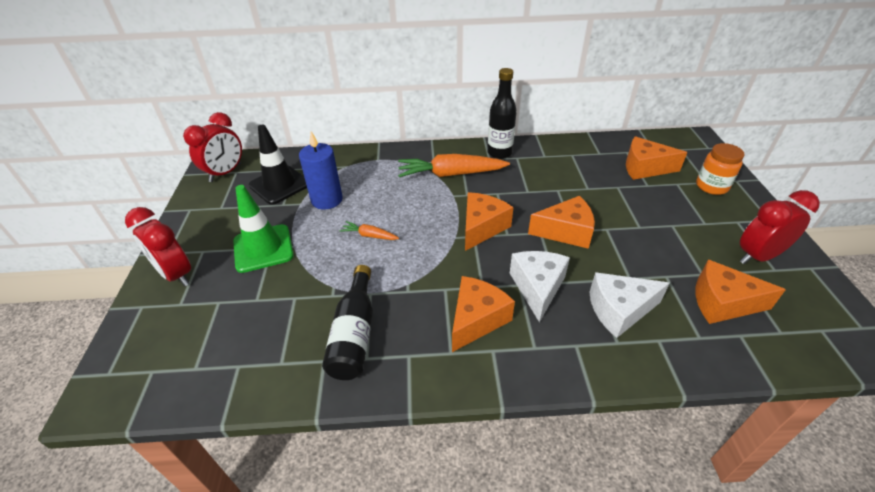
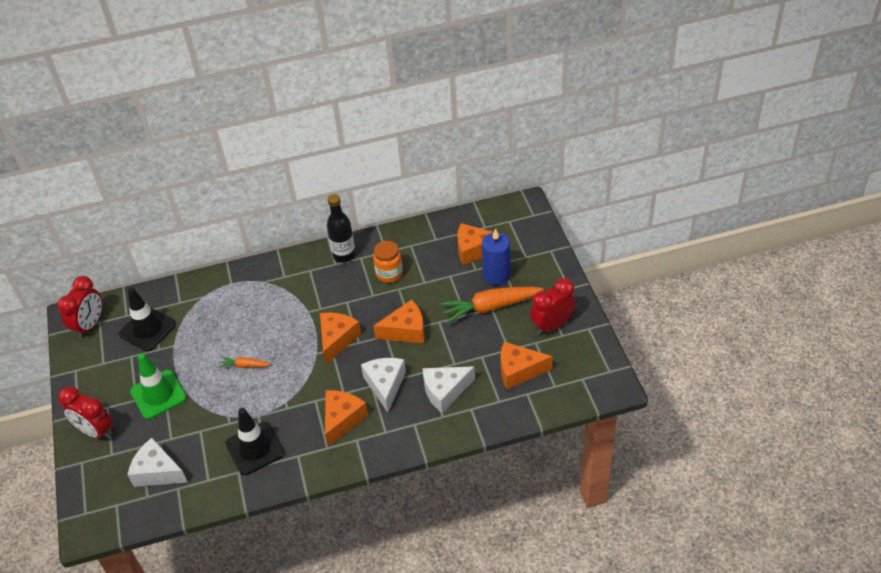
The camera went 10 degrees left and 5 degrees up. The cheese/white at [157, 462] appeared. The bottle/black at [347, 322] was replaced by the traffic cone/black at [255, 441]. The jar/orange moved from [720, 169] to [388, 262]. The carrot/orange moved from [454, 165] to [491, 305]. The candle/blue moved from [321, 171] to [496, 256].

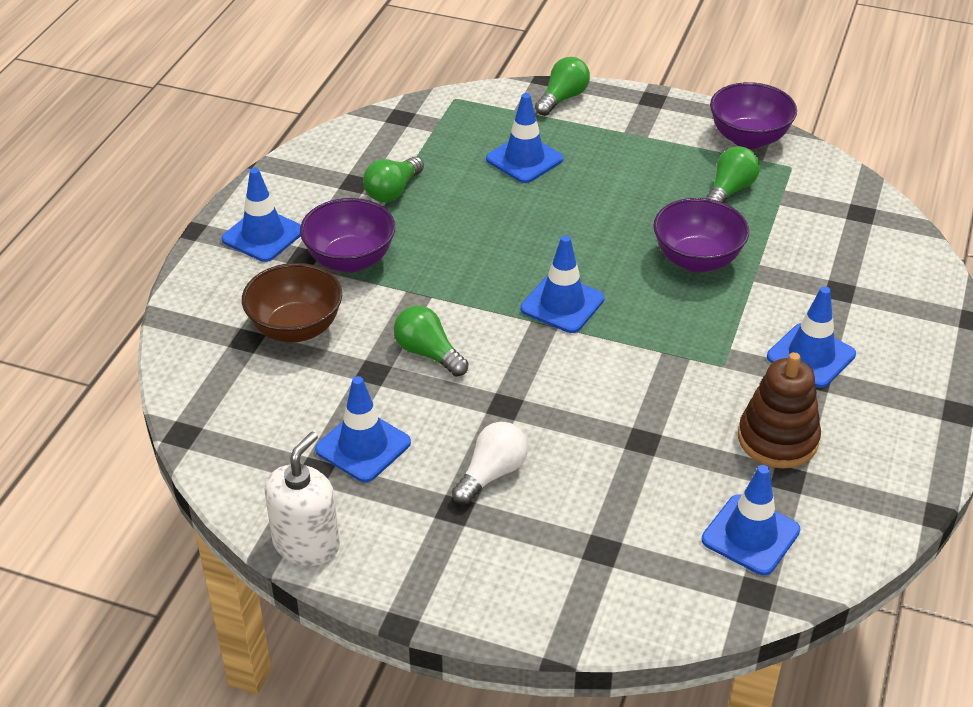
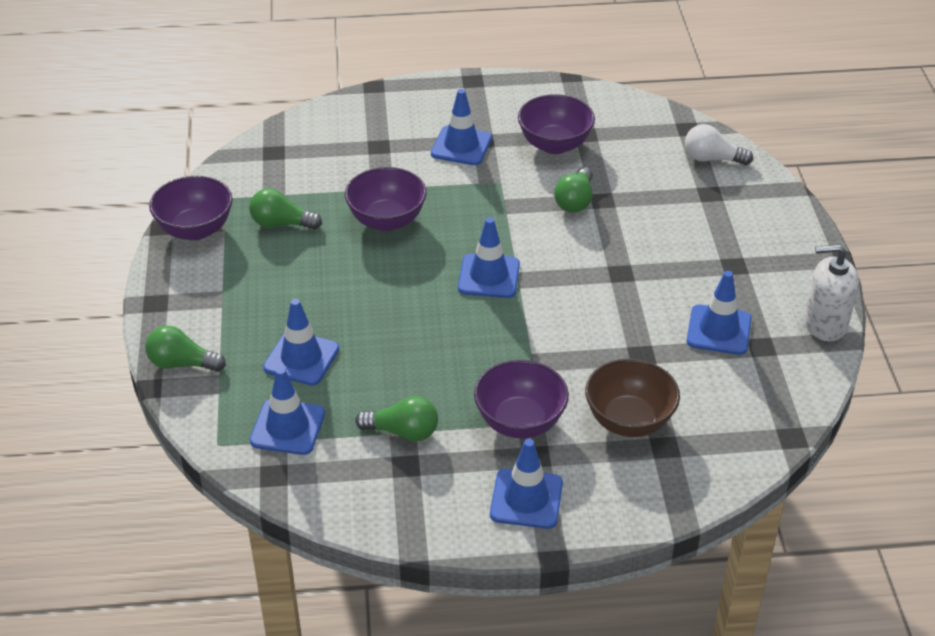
The camera went 115 degrees left and 0 degrees up. The traffic cone/blue moved from [751, 520] to [287, 411]. The stacking toy/brown at [779, 410] was replaced by the bowl/purple at [556, 124]. The light bulb/green moved from [431, 341] to [573, 190]. The light bulb/white moved from [490, 463] to [719, 144].

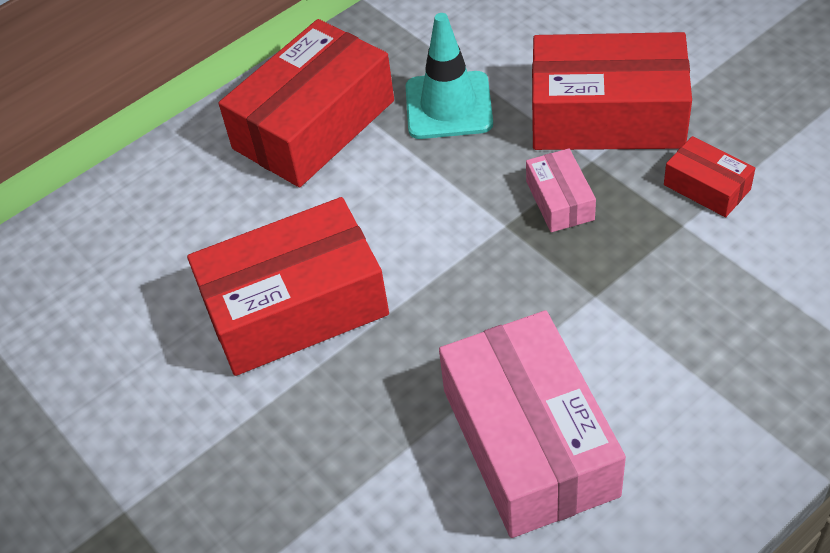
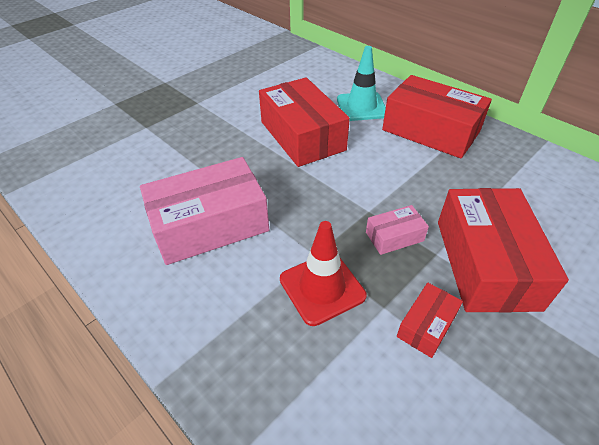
The camera went 80 degrees right and 5 degrees down. The traffic cone/red at [323, 273] appeared. The traffic cone/turquoise moved from [449, 76] to [361, 83].

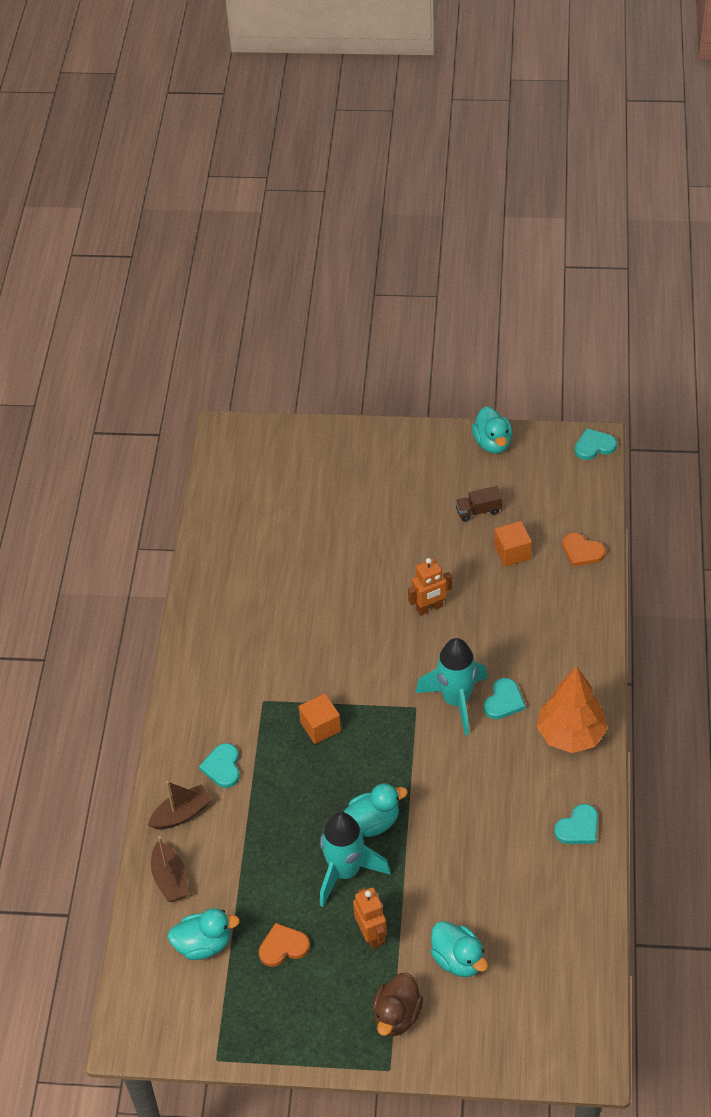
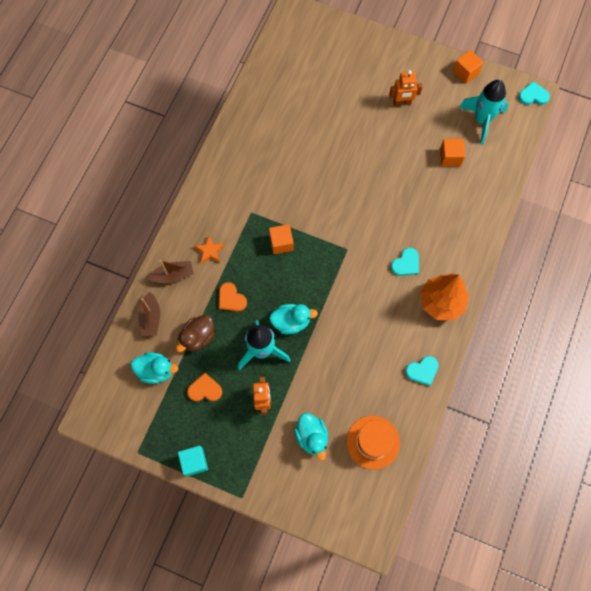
The camera went 15 degrees right and 20 degrees up. The duck/brown moved from [397, 1004] to [195, 333]. The cube/turquoise at [193, 461] appeared. The heart/turquoise at [219, 765] was replaced by the star/orange at [209, 250]. The heart/orange moved from [584, 550] to [233, 297]. The hat/orange at [373, 442] appeared. The robot/orange moved from [430, 587] to [405, 88]. The duck/turquoise at [492, 429] was replaced by the cube/orange at [468, 67]. The rocket/turquoise moved from [452, 687] to [484, 112]. The truck/brown at [478, 504] disappeared.

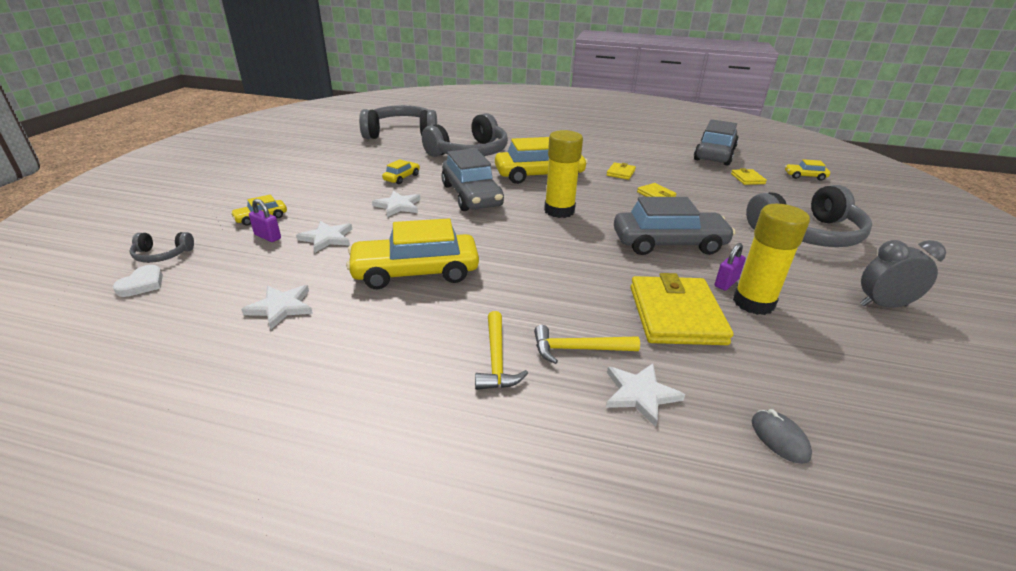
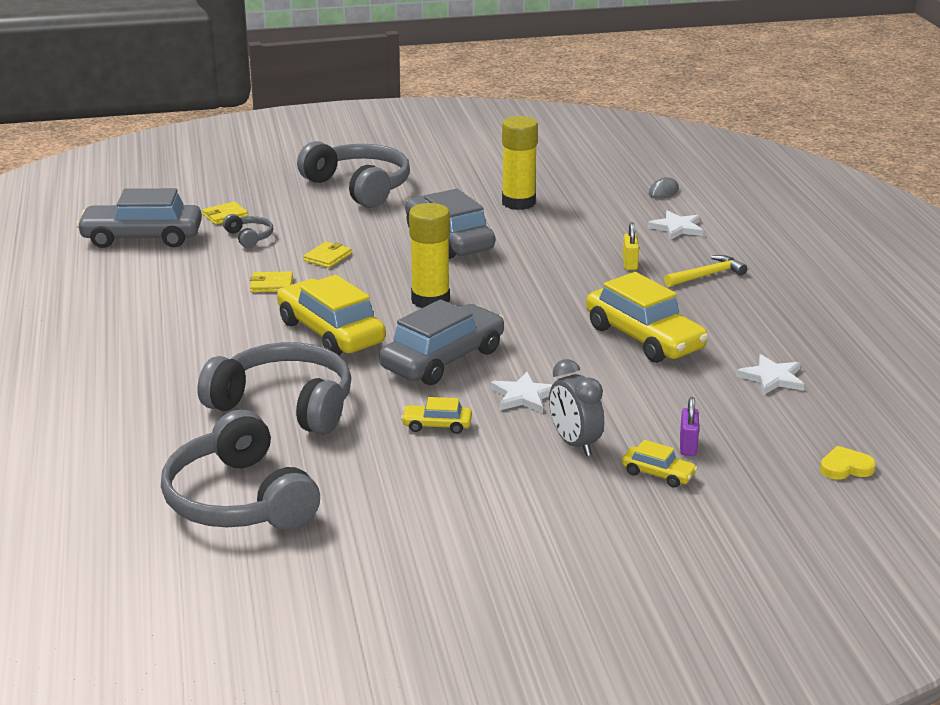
The camera went 115 degrees left and 5 degrees down. The headphones/grey moved from [162, 247] to [248, 231]. The clock/grey moved from [903, 274] to [576, 407]. The padlock/yellow at [631, 246] appeared. The heart/white at [137, 281] became the heart/yellow at [848, 463]. The star/white at [324, 237] disappeared. The hammer/yellow at [587, 344] disappeared. The wallet/yellow at [682, 309] disappeared. The padlock/purple at [730, 267] disappeared. The car/yellow at [807, 170] disappeared.

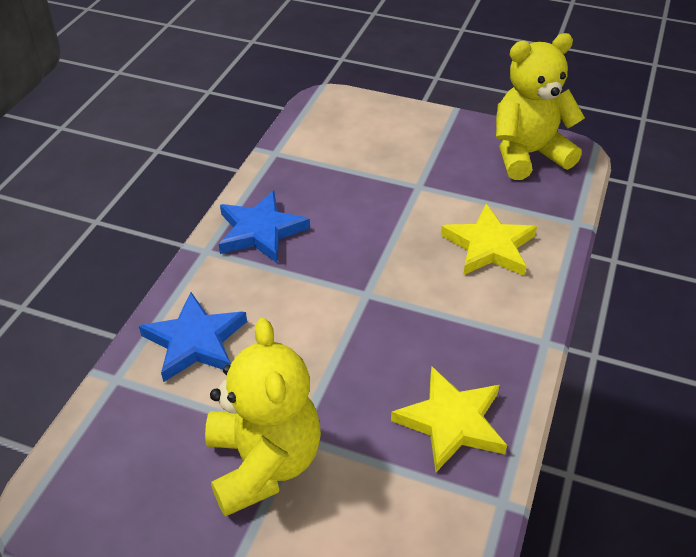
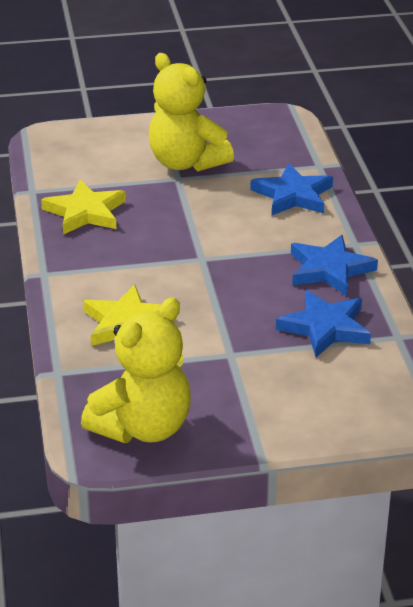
The camera went 150 degrees right and 10 degrees down. The star/blue at [323, 323] appeared.

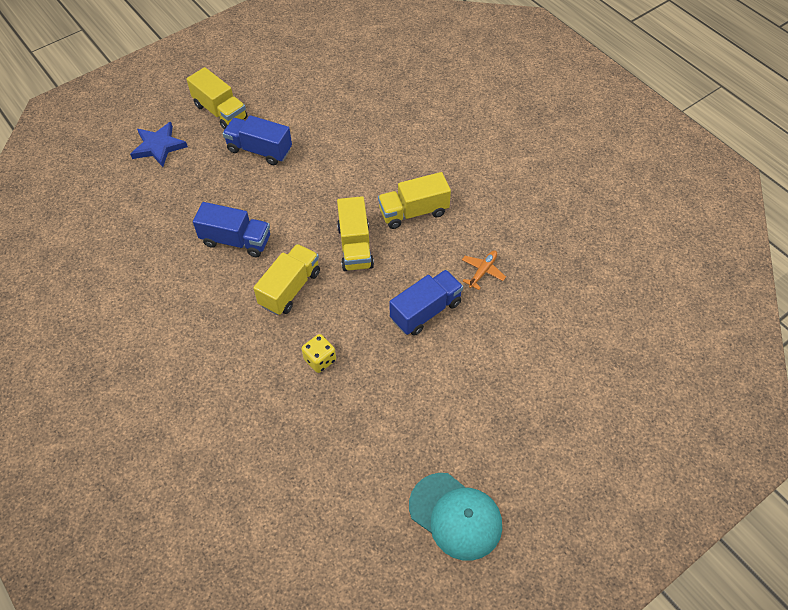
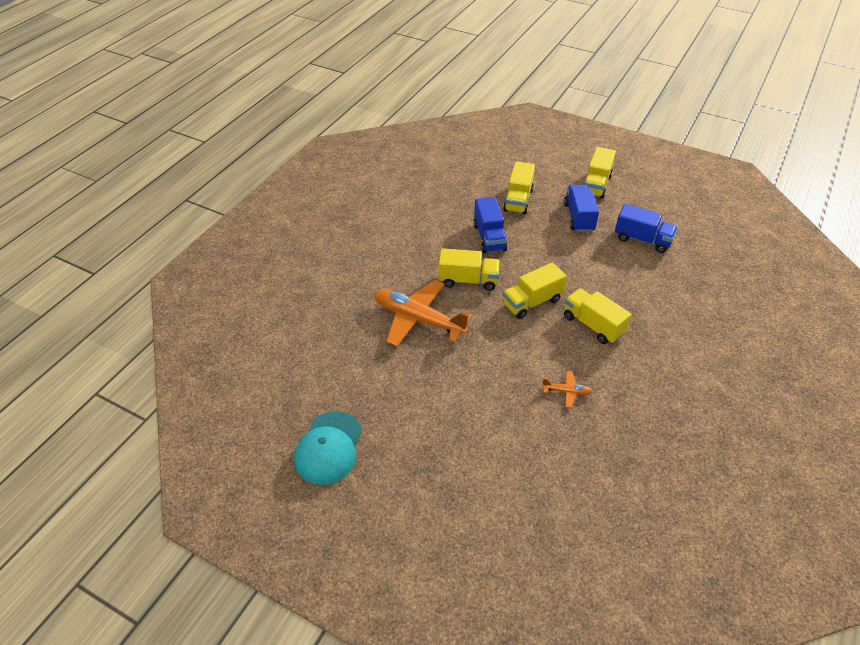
The camera went 65 degrees right and 10 degrees down. The dice/yellow at [319, 353] was replaced by the plane/orange at [423, 313]. The truck/yellow at [519, 187] appeared. The truck/blue moved from [426, 303] to [646, 228]. The star/blue at [159, 144] disappeared.

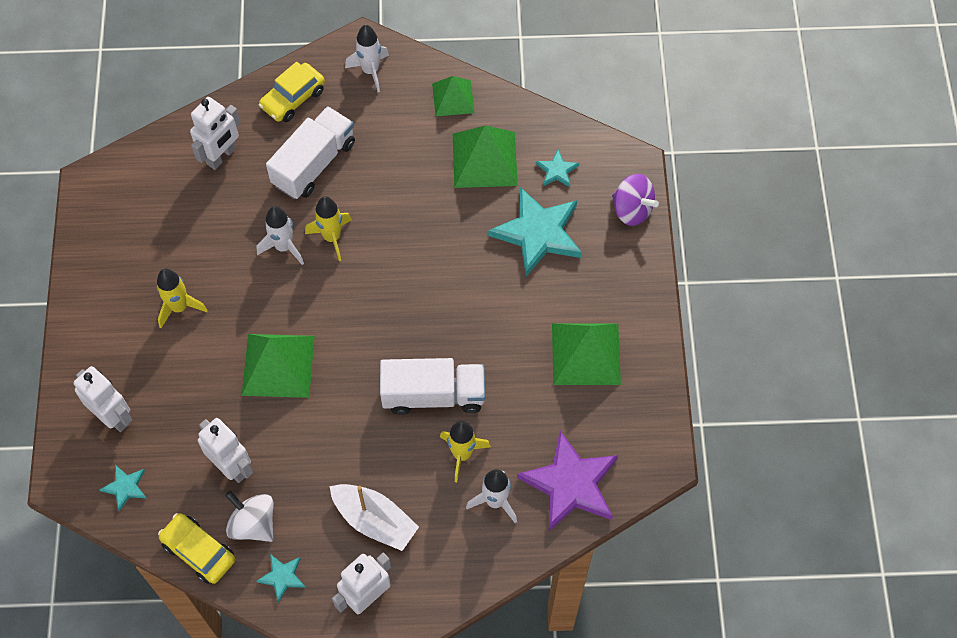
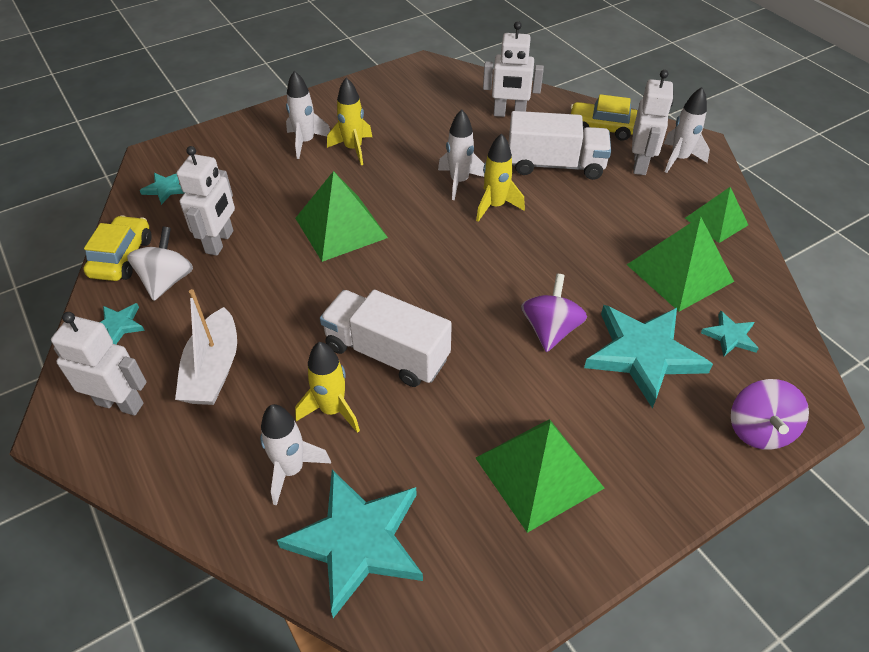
The camera went 60 degrees right and 15 degrees down. The star/purple at [567, 480] became the star/turquoise at [350, 544]. The rocket/white at [308, 115] appeared. The truck/white at [432, 386] turned 150 degrees clockwise. The spinning top/purple at [554, 313] appeared. The robot/white moved from [103, 399] to [652, 122].

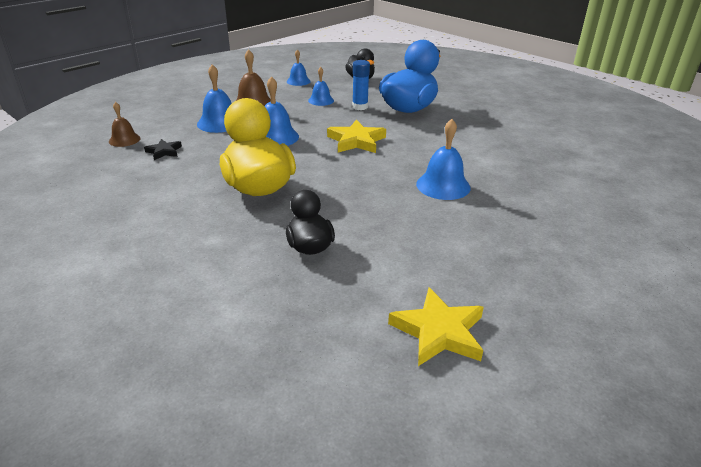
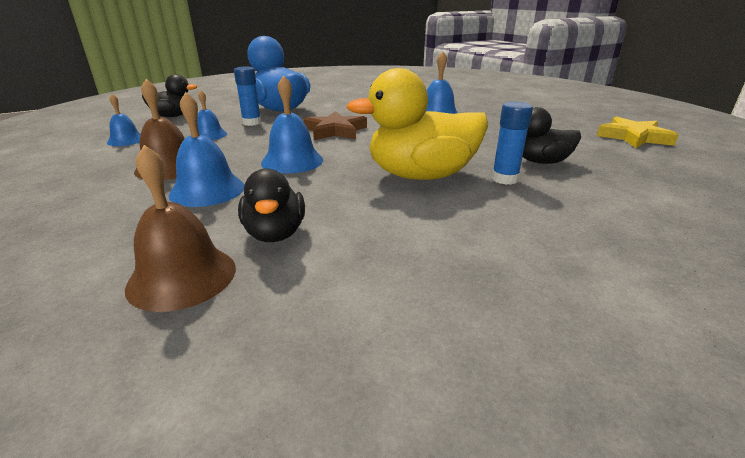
The camera went 75 degrees left and 5 degrees down. The bell/brown at [124, 124] changed to 1.58 times the size. The star/black at [163, 149] was replaced by the duck/black at [271, 205]. The star/yellow at [356, 136] became the star/brown at [335, 125]. The glue stick/blue at [512, 143] appeared.

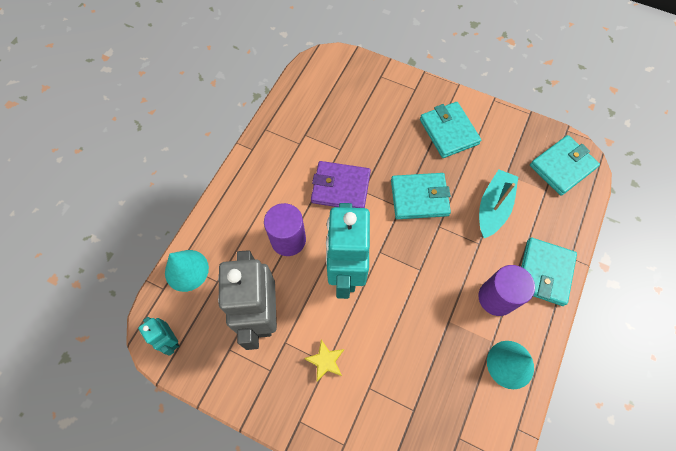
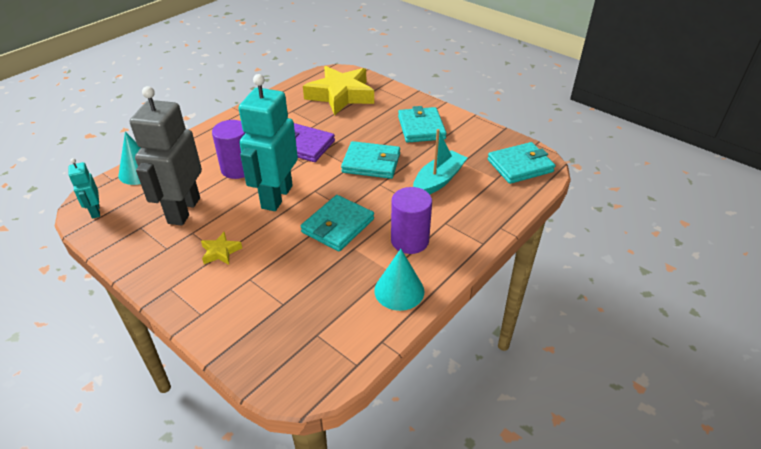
The camera went 15 degrees right and 25 degrees down. The wallet/turquoise moved from [549, 272] to [337, 223]. The star/yellow at [338, 91] appeared.

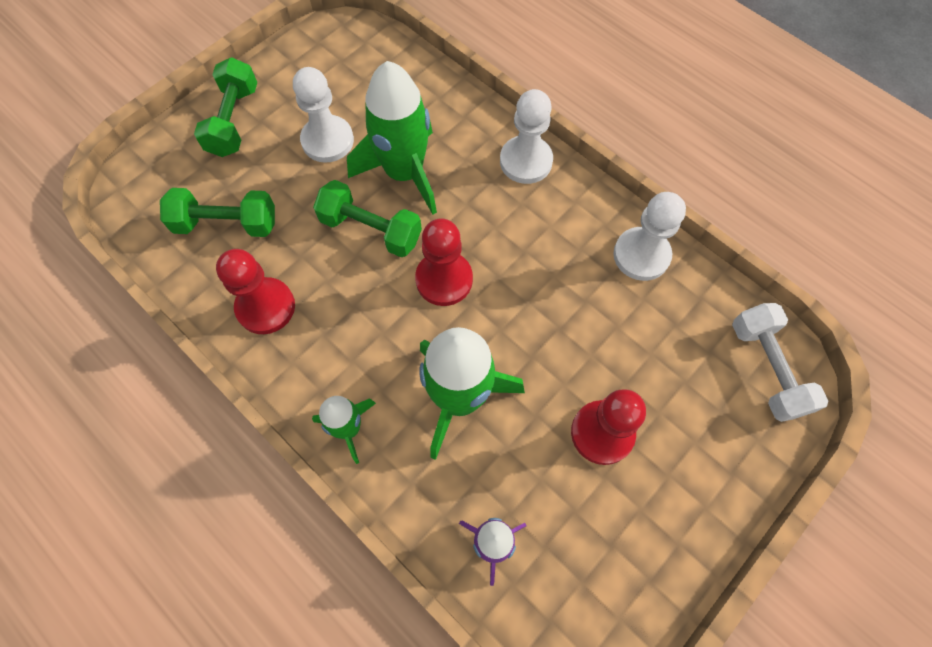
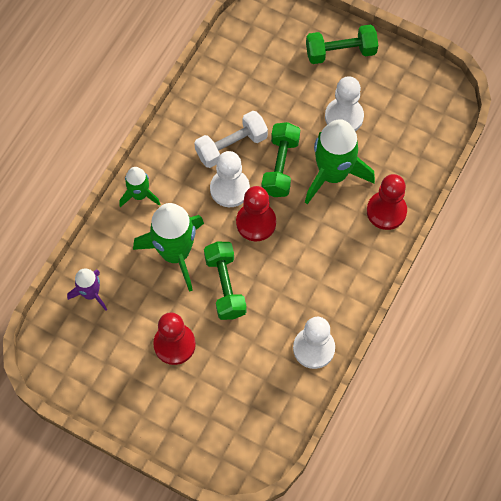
The camera went 75 degrees right and 0 degrees up. The dumbbell/white moved from [780, 362] to [231, 139]. The dumbbell/green moved from [217, 212] to [225, 281]. The pawn/white moved from [526, 136] to [230, 179]. The pawn/red moved from [255, 291] to [387, 202].

